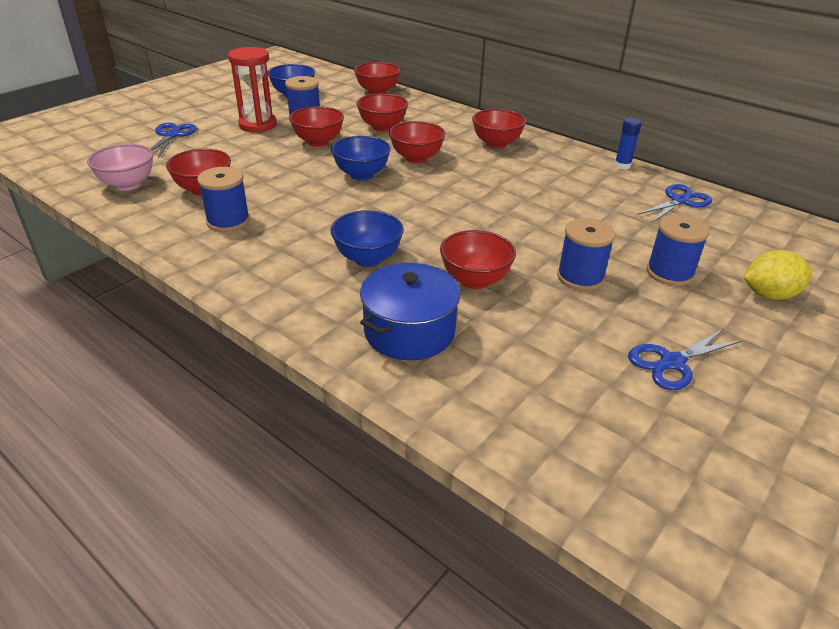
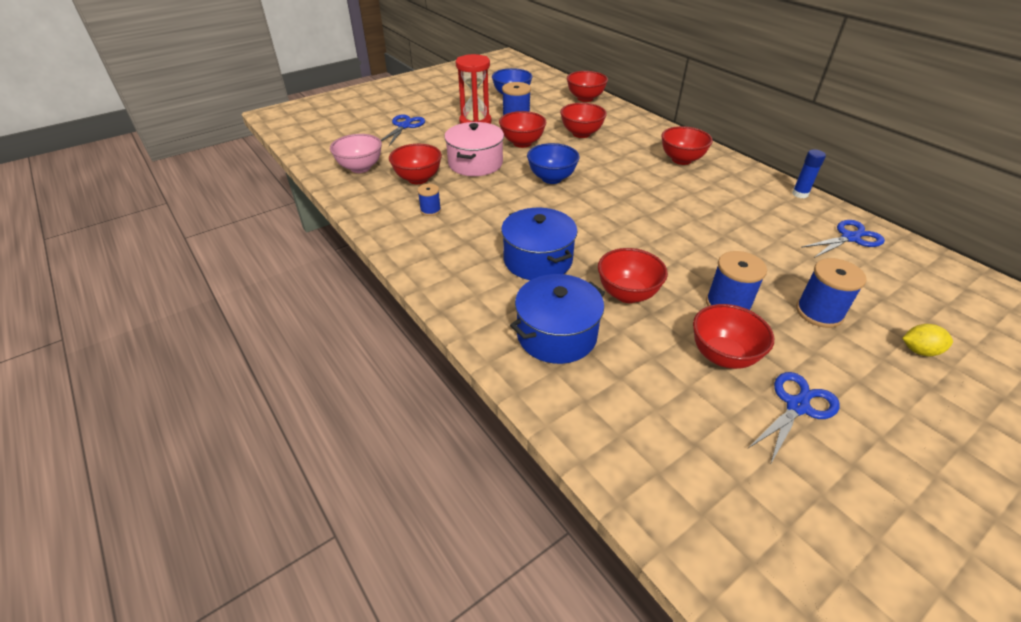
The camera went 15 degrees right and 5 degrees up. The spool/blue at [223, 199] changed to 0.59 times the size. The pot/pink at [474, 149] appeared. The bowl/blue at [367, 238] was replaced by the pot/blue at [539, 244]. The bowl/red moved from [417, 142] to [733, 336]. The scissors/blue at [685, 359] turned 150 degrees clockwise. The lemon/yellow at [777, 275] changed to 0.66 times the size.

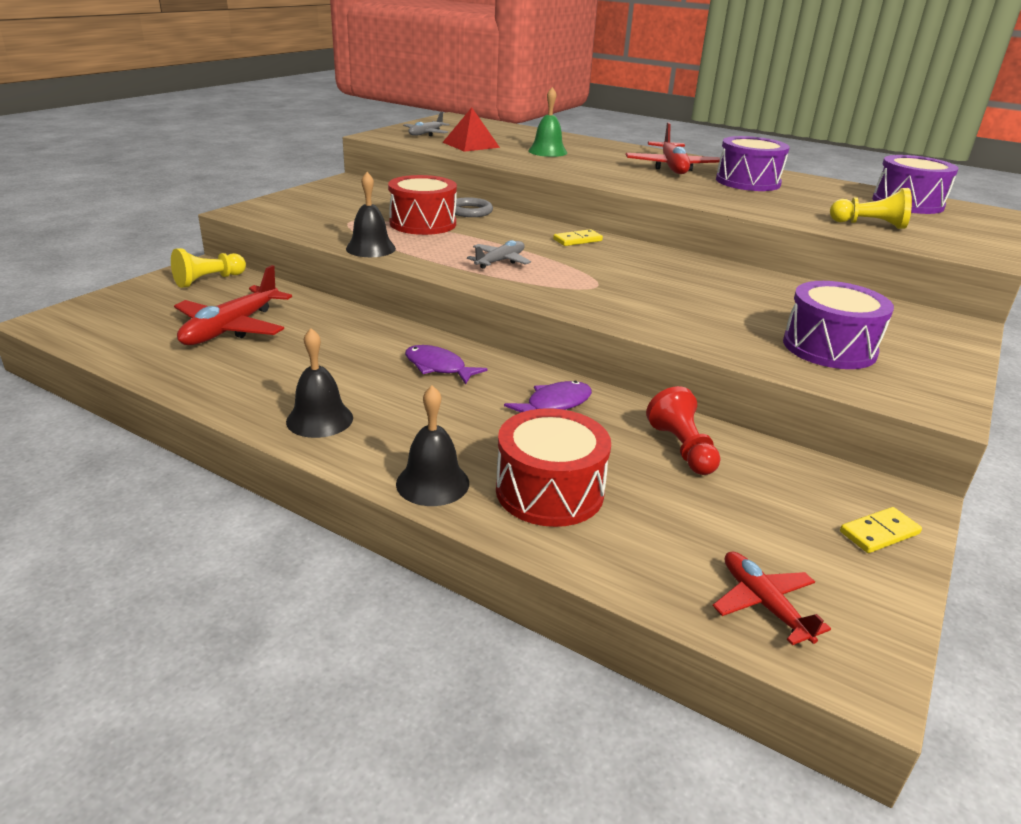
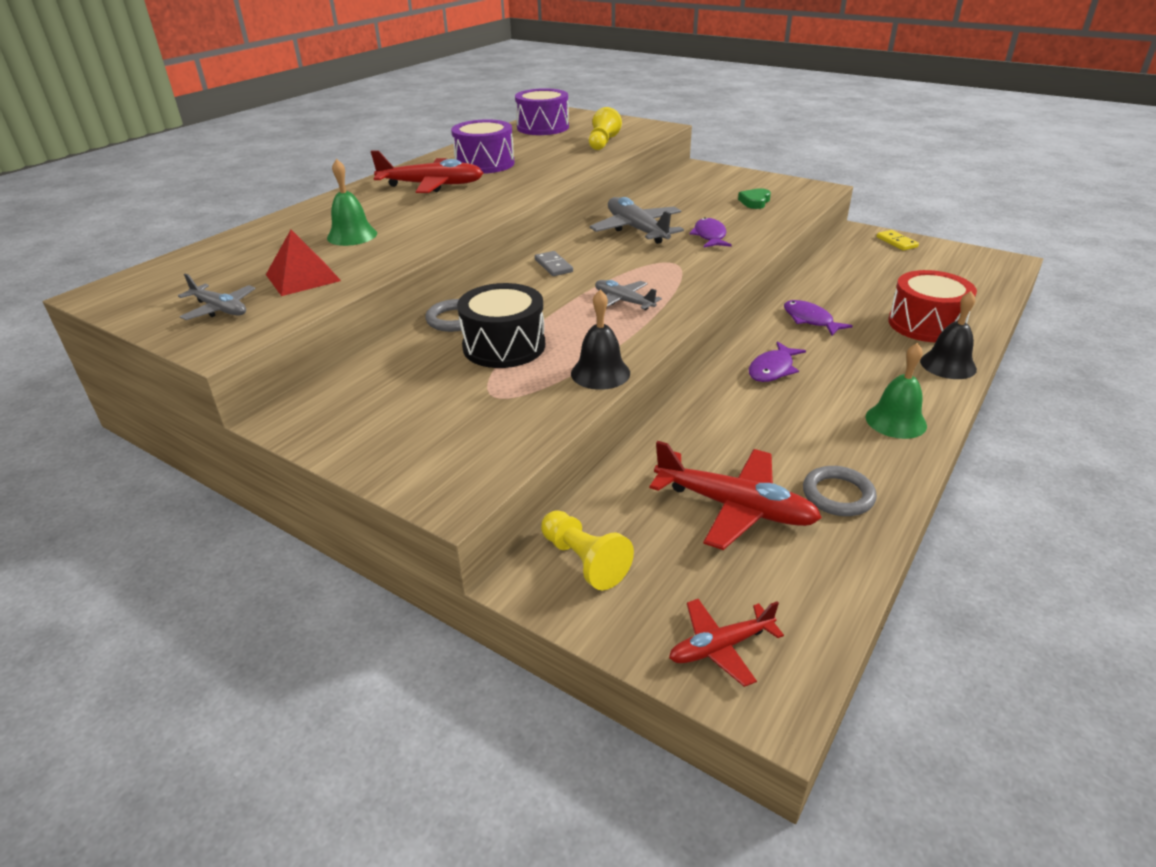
The camera went 85 degrees left and 5 degrees up. The drum/red at [422, 205] became the drum/black at [501, 325]. The domino/yellow at [578, 237] became the domino/grey at [554, 263]. The plane/grey at [636, 220] appeared. The plane/red moved from [772, 598] to [726, 643]. The fish/purple at [710, 232] appeared. The drum/purple at [838, 325] was replaced by the heart/green at [754, 198]. The ring/grey at [840, 491] appeared. The bell/black at [319, 383] became the bell/green at [896, 391]. The pawn/red at [683, 430] disappeared.

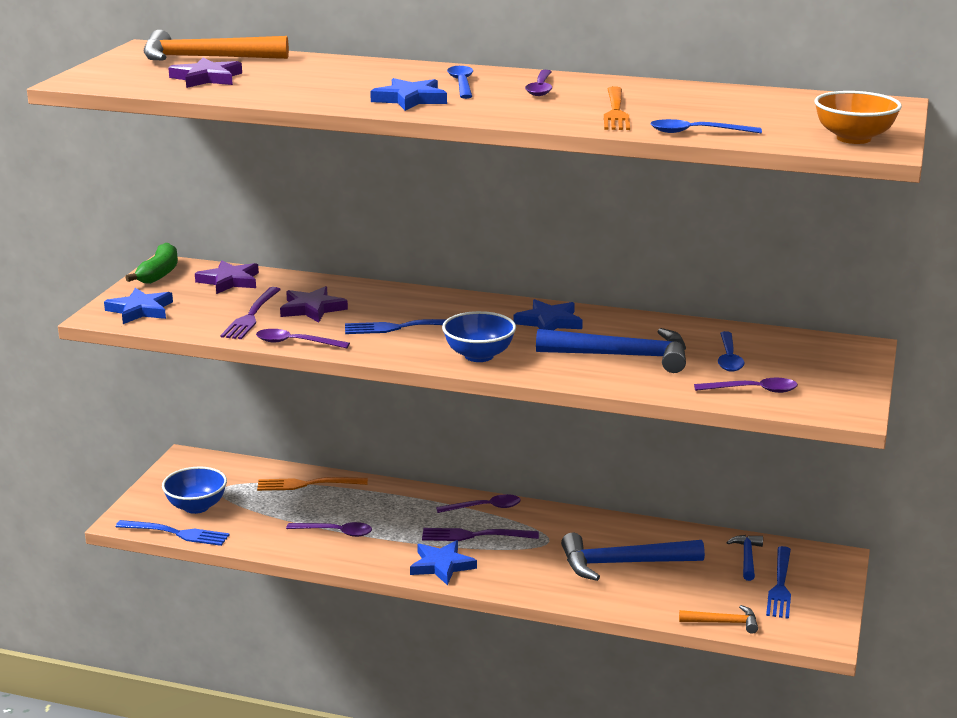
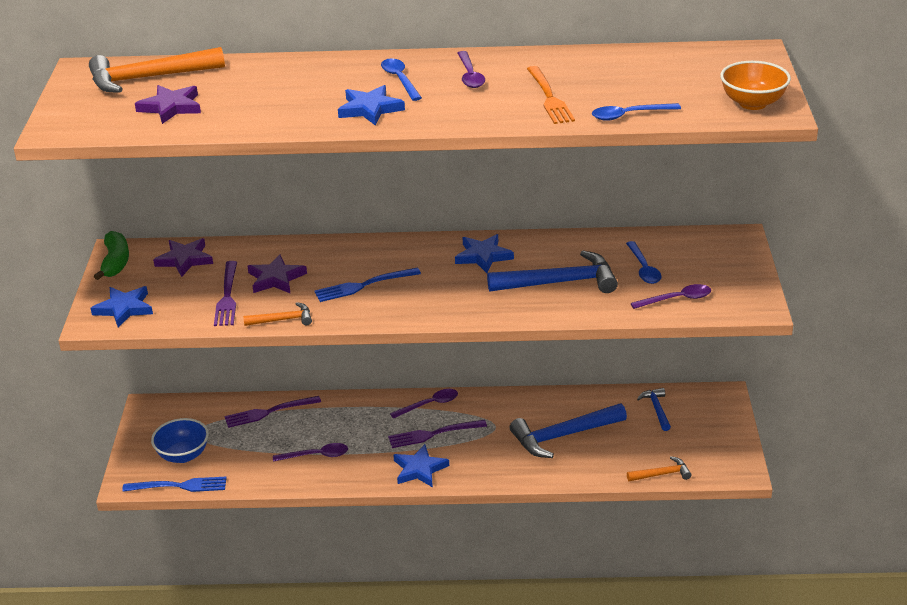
The camera went 15 degrees left and 10 degrees up. The fork/orange at [312, 484] became the fork/purple at [273, 412]. The spoon/purple at [303, 338] was replaced by the hammer/orange at [277, 314]. The bowl/blue at [479, 336] disappeared. The fork/blue at [778, 582] disappeared.

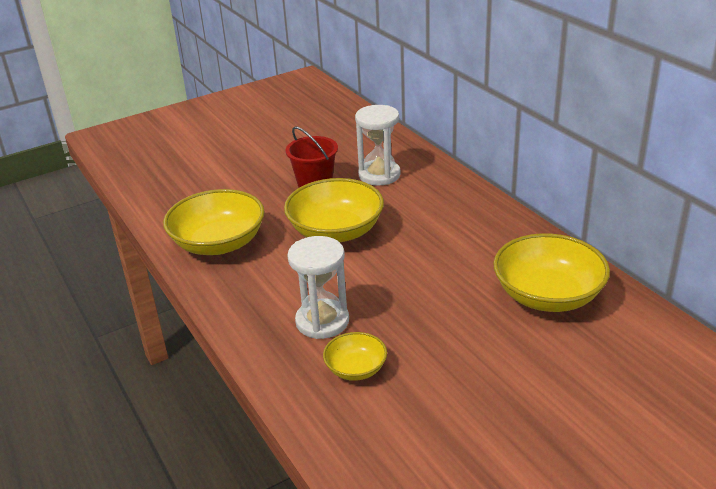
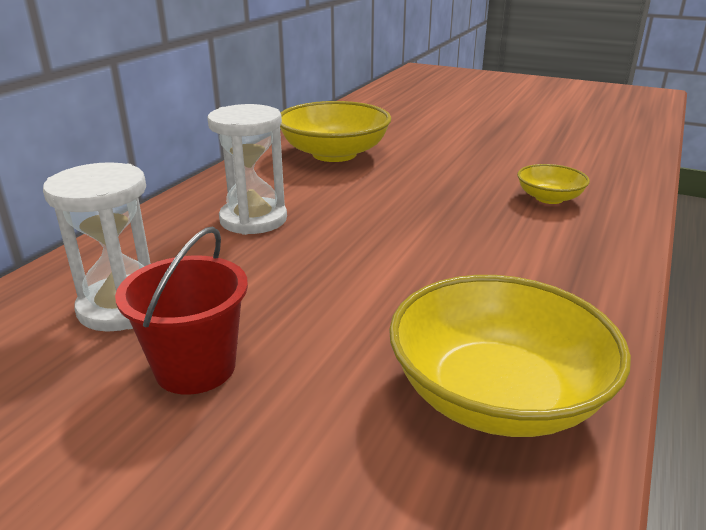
The camera went 125 degrees left and 5 degrees down. The hourglass/white moved from [318, 287] to [247, 169]. The bowl/yellow at [334, 210] disappeared.

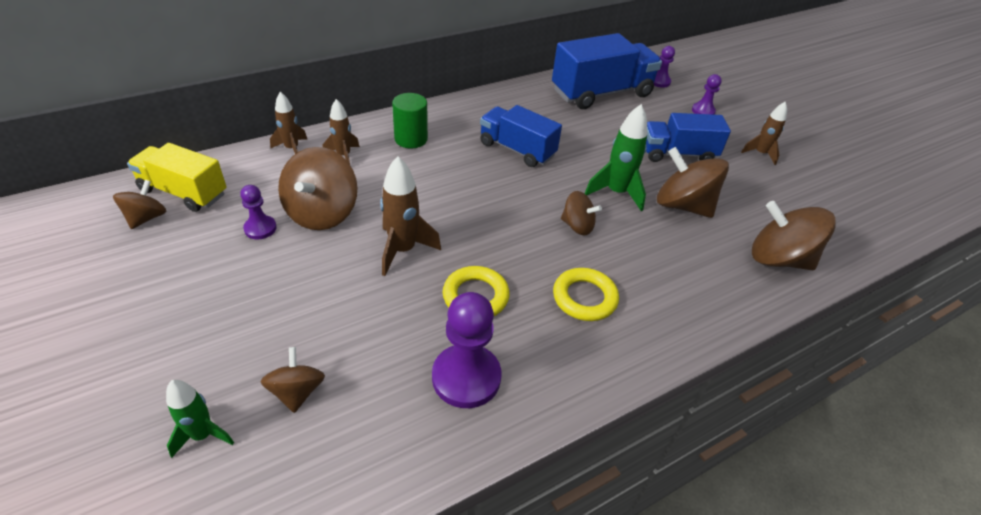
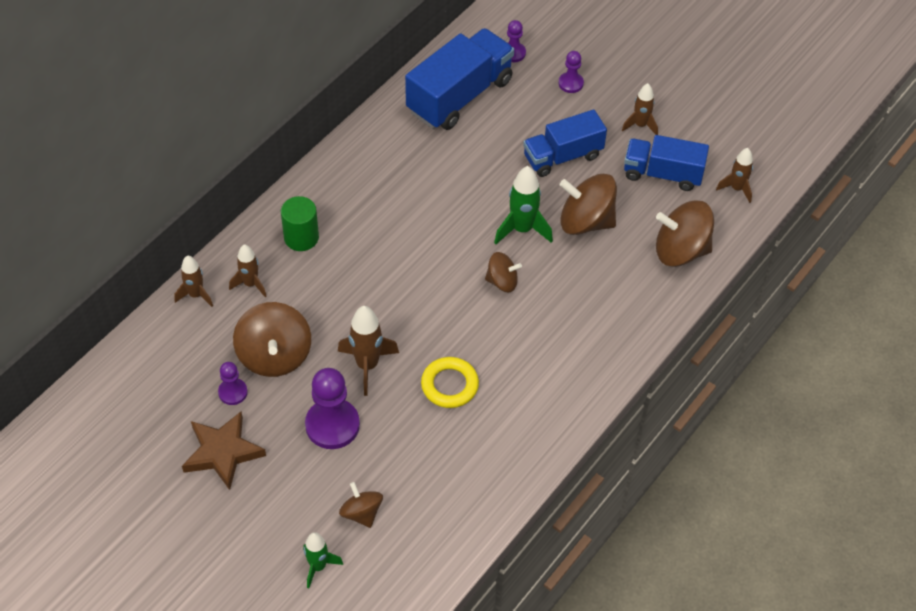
The camera went 20 degrees left and 10 degrees up. The star/brown at [224, 451] appeared. The pawn/purple moved from [466, 350] to [332, 408]. The truck/blue moved from [521, 136] to [666, 163]. The rocket/brown at [734, 175] appeared. The spinning top/brown at [139, 204] disappeared. The truck/yellow at [177, 177] disappeared. The ring/yellow at [586, 294] disappeared.

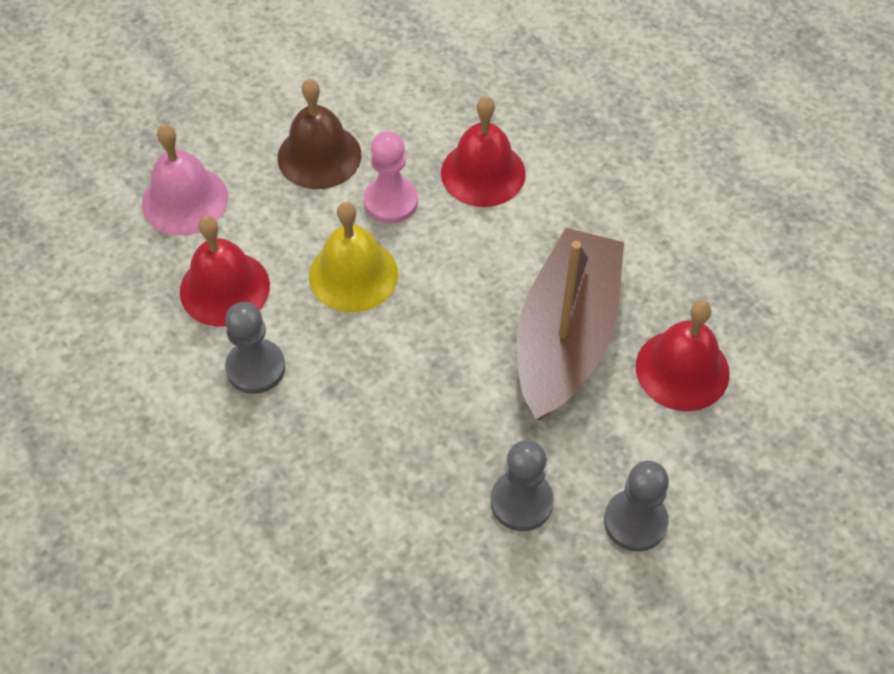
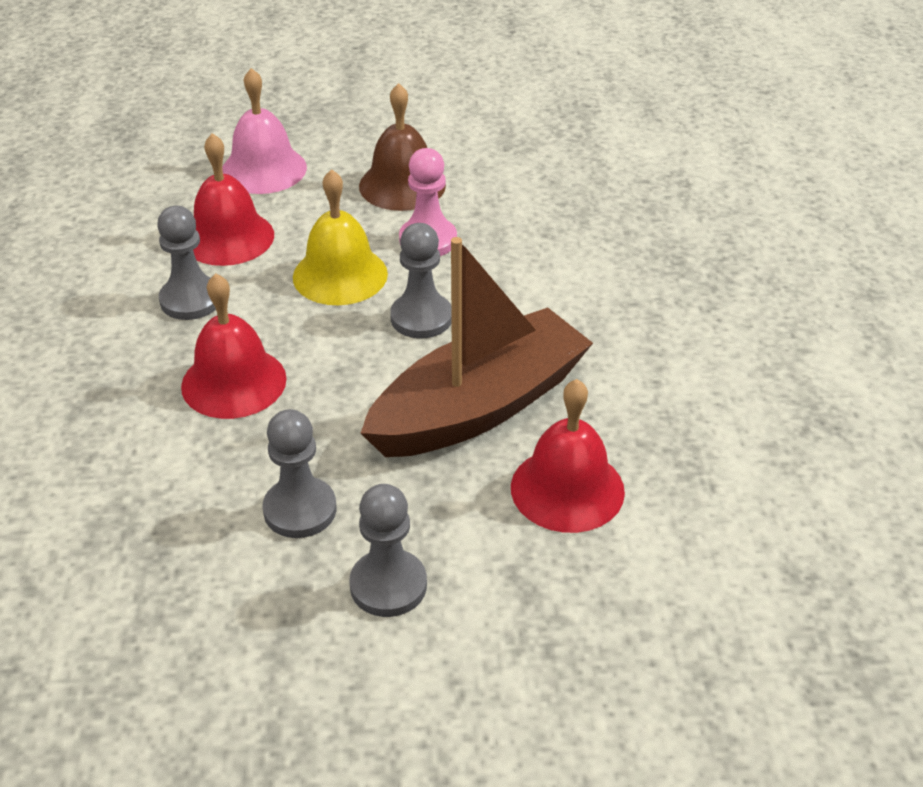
The camera went 35 degrees right and 15 degrees down. The bell/red moved from [483, 151] to [234, 346]. The pawn/grey at [421, 280] appeared.

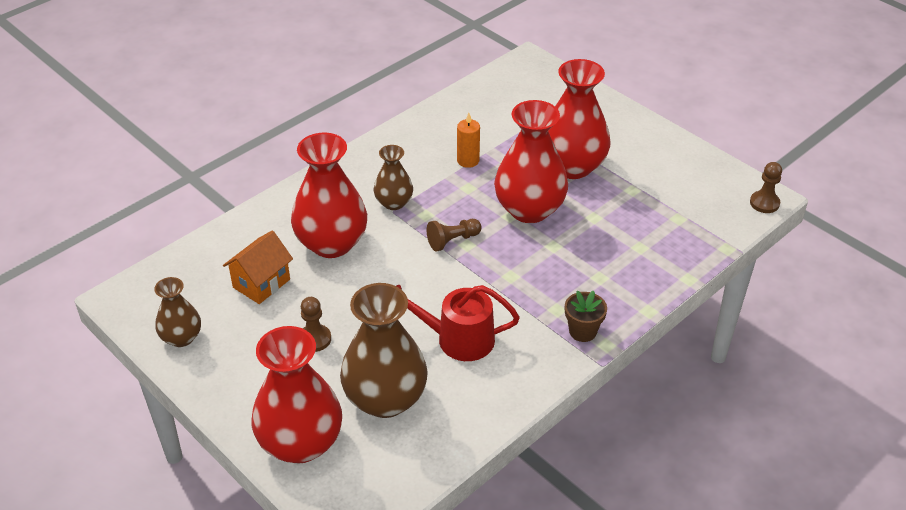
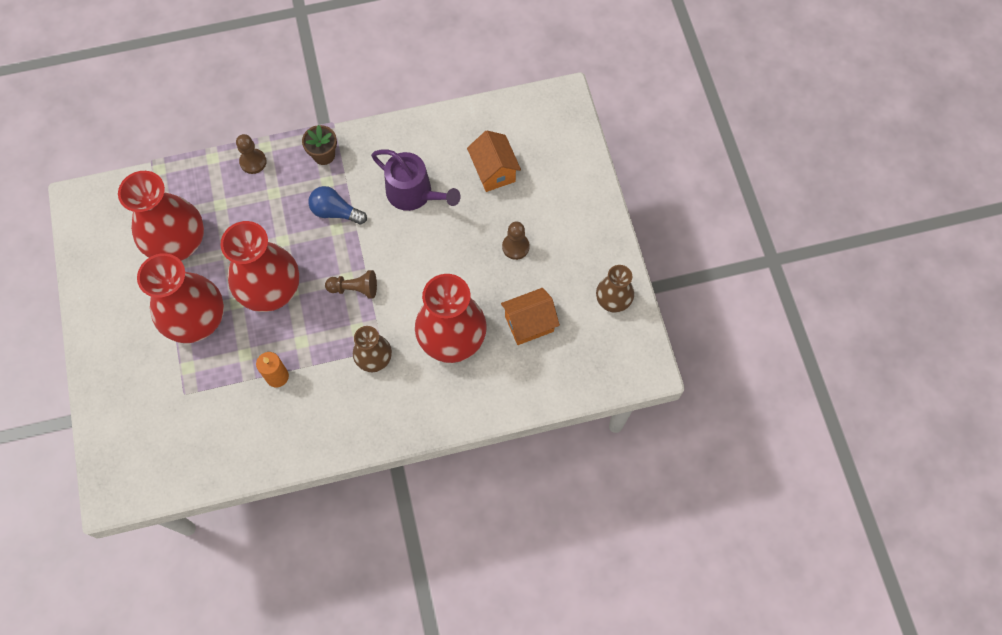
The camera went 150 degrees left and 25 degrees up. The vase/red moved from [297, 395] to [161, 216]. The pawn/brown moved from [766, 187] to [251, 154]. The light bulb/blue at [337, 205] appeared. The watering can/red at [458, 323] became the watering can/purple at [416, 180]. The vase/brown at [384, 350] was replaced by the house/orange at [494, 161].

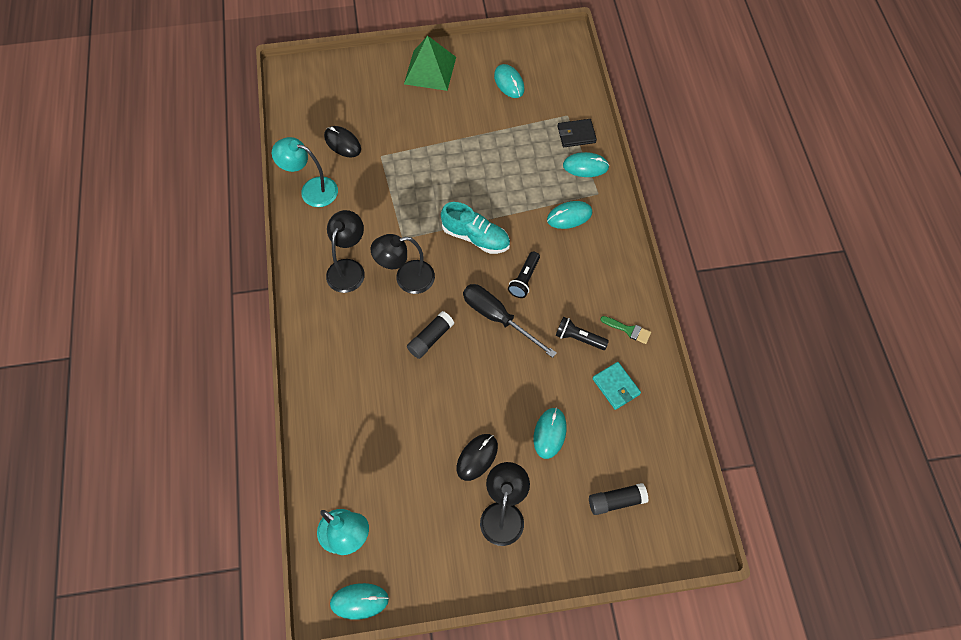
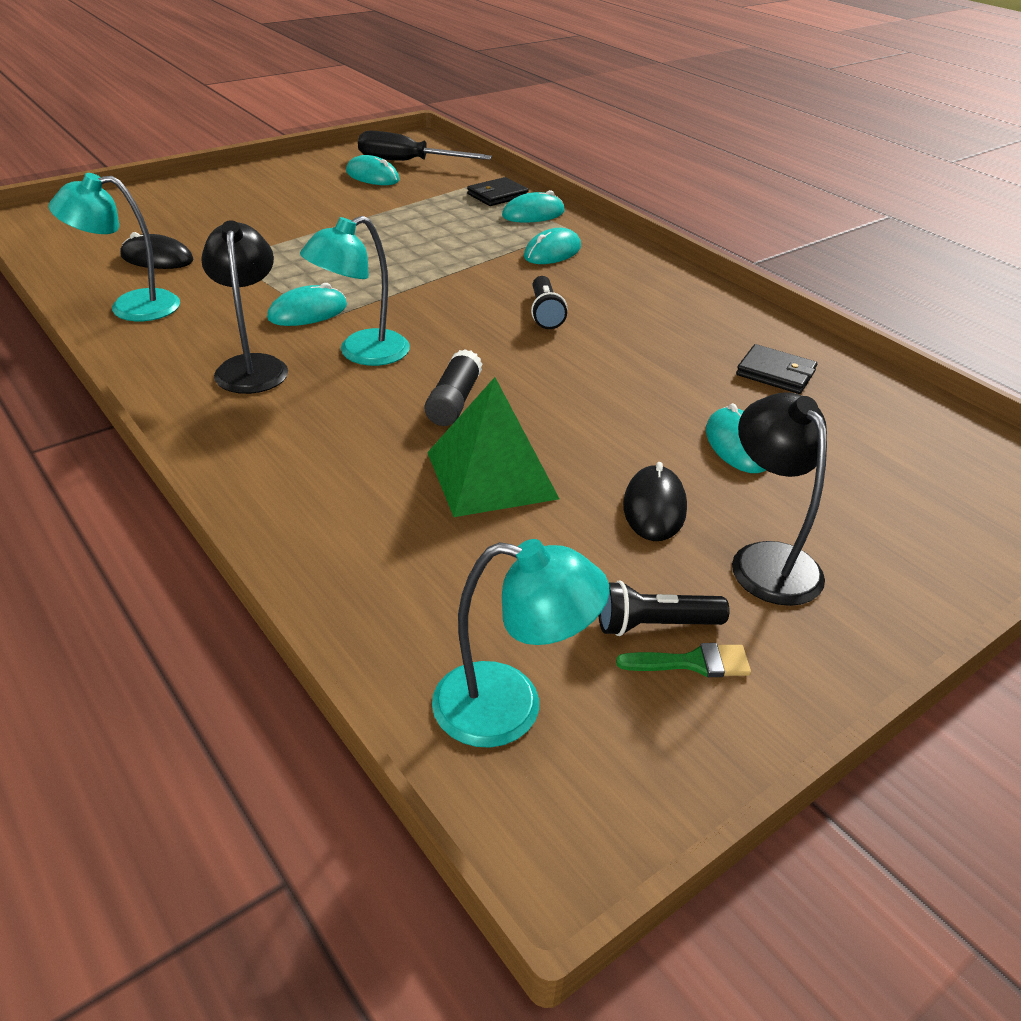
The camera went 30 degrees left and 25 degrees down. The mouse/turquoise moved from [359, 601] to [307, 304]. The lamp/black at [403, 264] became the lamp/turquoise at [355, 291]. The screwdriver/black moved from [510, 321] to [425, 145]. The pyramid/green moved from [430, 63] to [493, 447]. The flashlight/black moved from [582, 333] to [664, 608]. The brush/green moved from [625, 330] to [683, 660]. The wallet/turquoise at [616, 386] became the wallet/black at [776, 369]. The shoe/turquoise at [475, 228] disappeared. The glue stick/black at [619, 499] disappeared.

